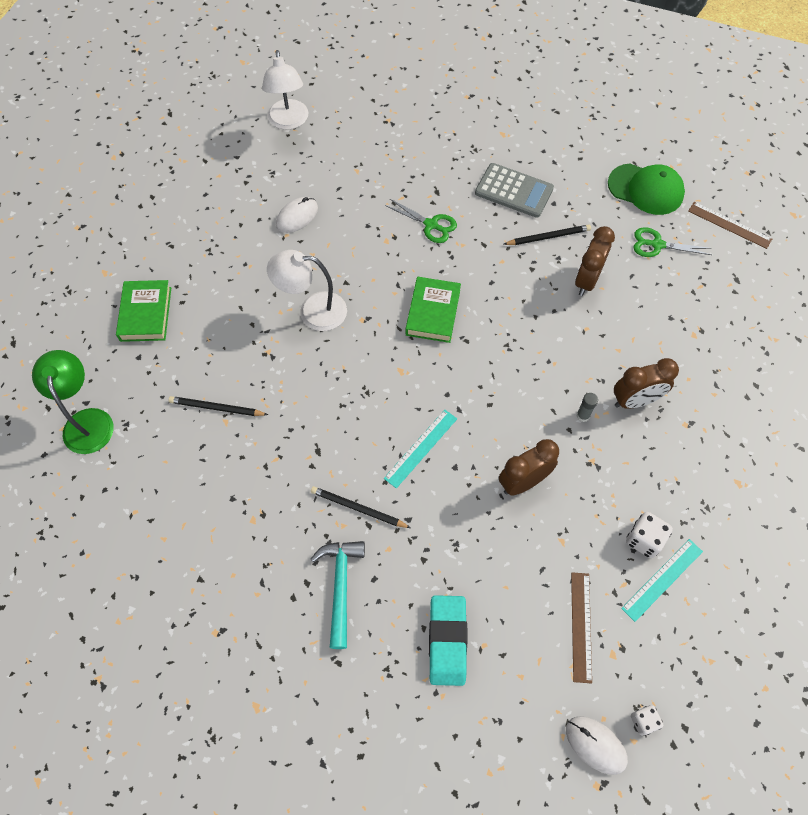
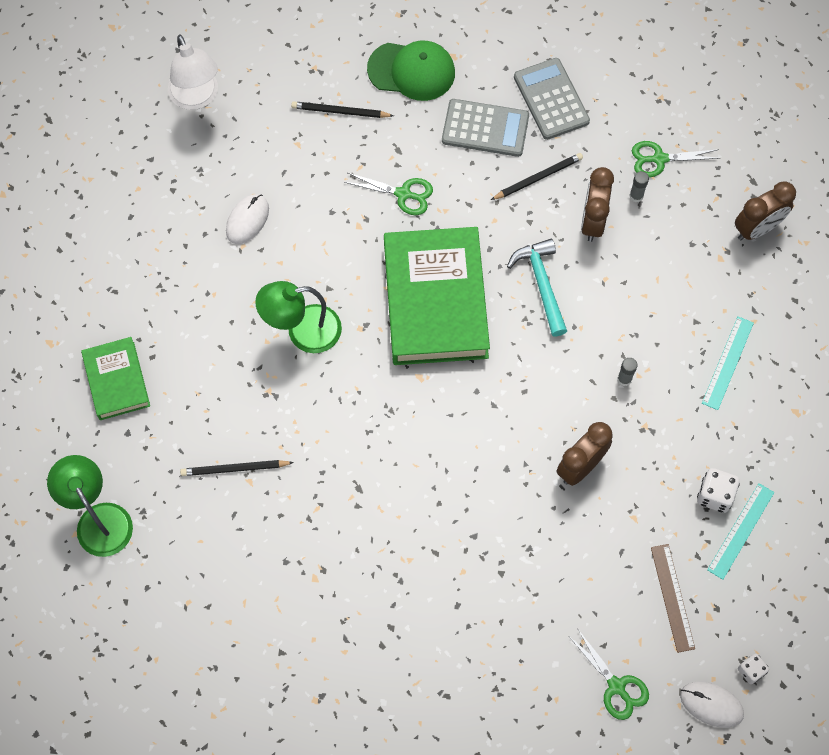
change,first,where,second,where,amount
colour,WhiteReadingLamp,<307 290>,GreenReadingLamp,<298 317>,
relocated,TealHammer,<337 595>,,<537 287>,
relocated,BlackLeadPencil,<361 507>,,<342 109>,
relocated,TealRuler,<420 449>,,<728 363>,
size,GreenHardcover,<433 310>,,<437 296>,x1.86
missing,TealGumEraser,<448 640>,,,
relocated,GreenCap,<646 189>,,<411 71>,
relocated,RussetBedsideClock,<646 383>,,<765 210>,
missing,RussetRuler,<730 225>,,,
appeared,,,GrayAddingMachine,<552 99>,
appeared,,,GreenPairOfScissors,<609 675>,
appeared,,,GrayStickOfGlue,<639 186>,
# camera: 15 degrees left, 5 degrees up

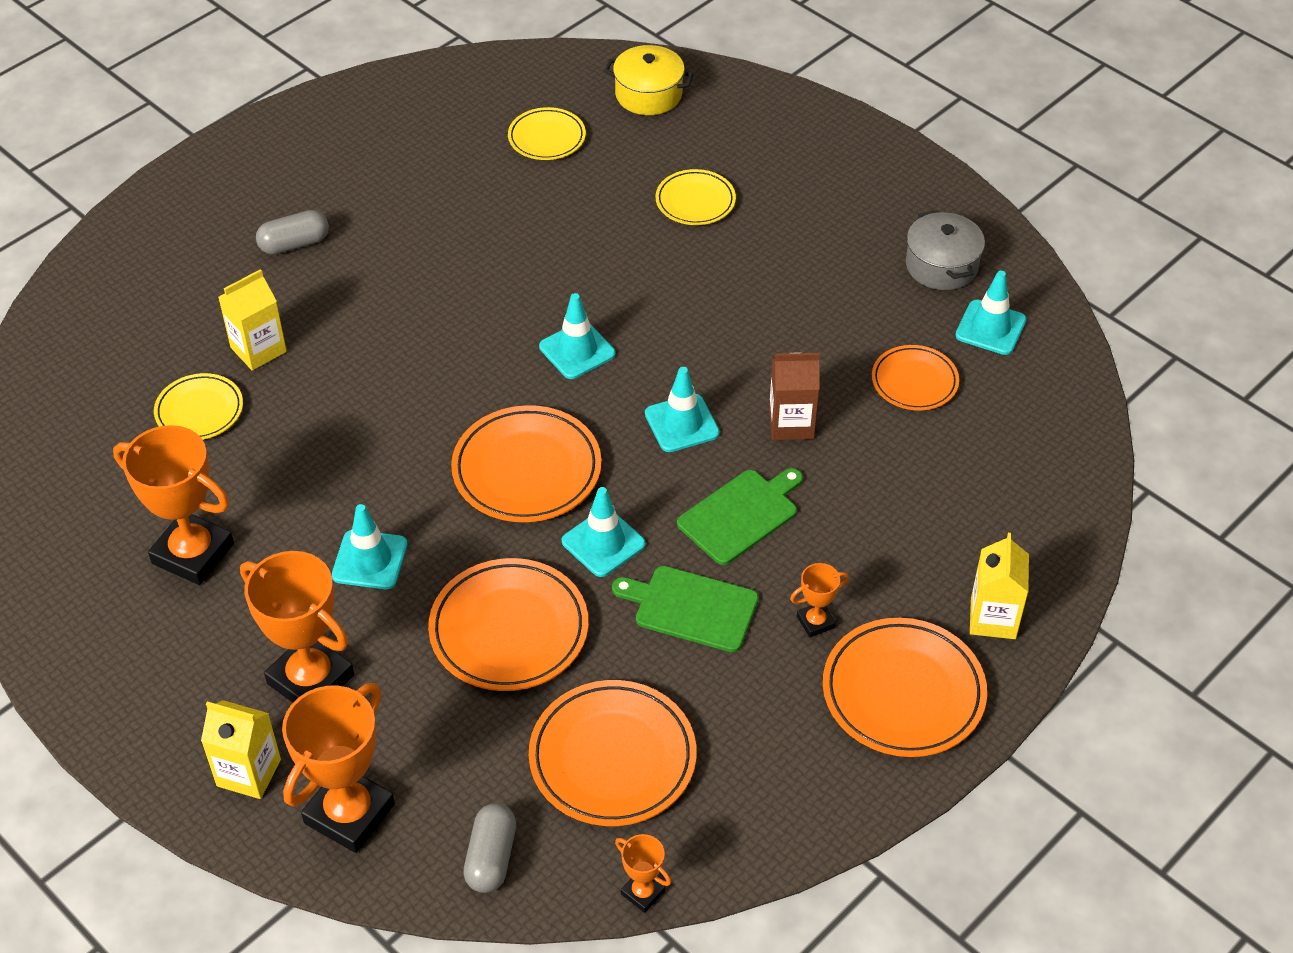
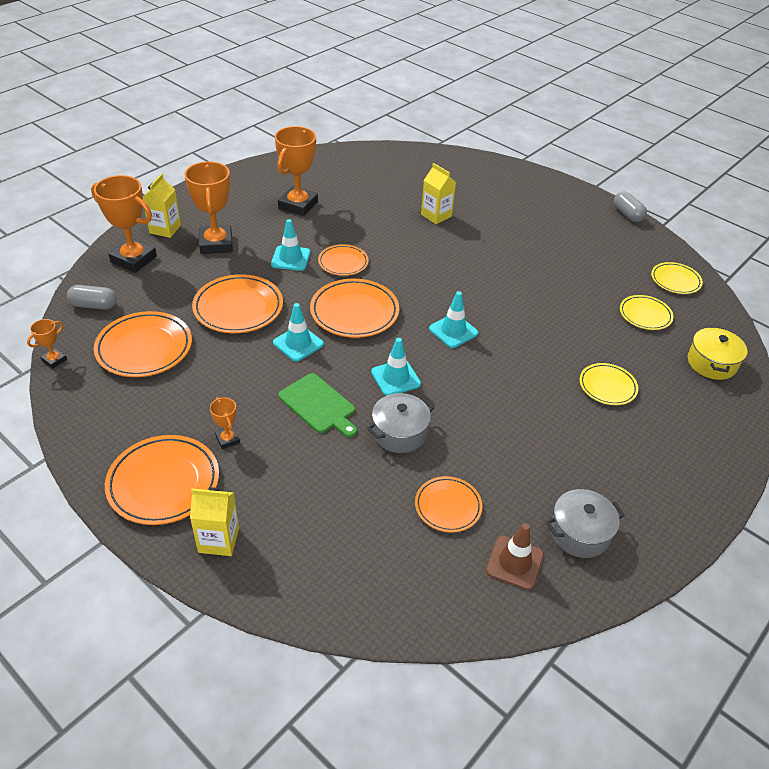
change,first,where,second,where,amount
relocated,YellowDinnerPlate,<198 406>,,<677 278>,
spun,BrightOrangePrizeCup,<297 627>,,<208 207>,45 degrees counterclockwise
relocated,GrayPillShape,<292 232>,,<630 207>,
missing,GreenBreadBoard,<685 609>,,,
exchanged,RussetJuiceCarton,<794 396>,GrayCookingPot,<400 423>,
colour,TealRoadCone,<990 313>,RussetRoadCone,<515 556>,
appeared,,,BrightOrangeDinnerPlate,<343 260>,
# camera: 85 degrees right, 5 degrees down

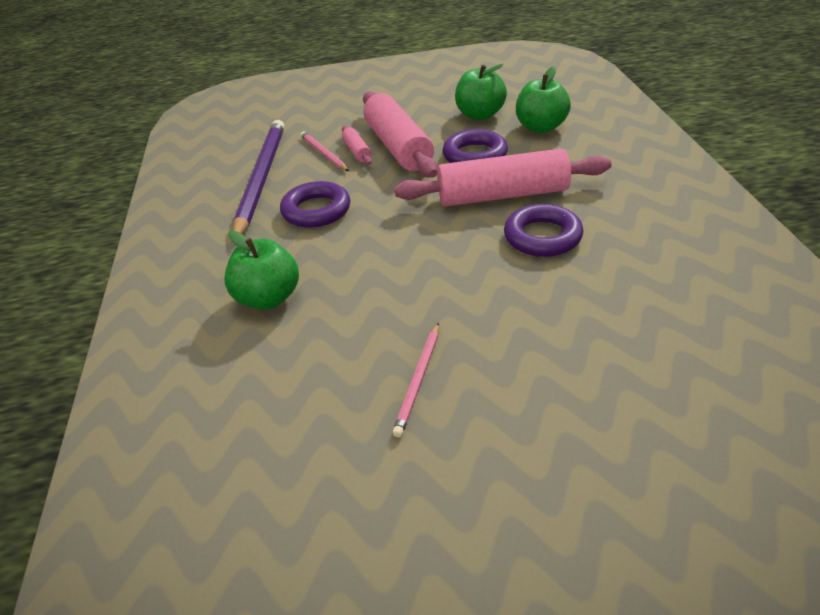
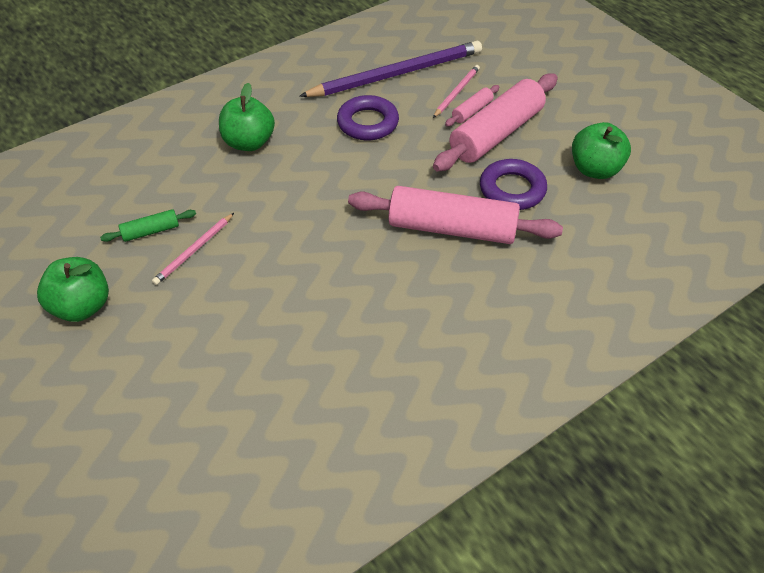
change,first,where,second,where,amount
spun,RosePinkLeadPencil,<415 380>,,<193 249>,45 degrees counterclockwise
spun,RosePinkPastryRoller,<503 177>,,<455 215>,45 degrees counterclockwise
missing,PurpleHoop,<543 230>,,,
relocated,GreenAppleFruit,<543 99>,,<73 289>,
appeared,,,GreenPastryRoller,<148 225>,
# camera: 60 degrees right, 10 degrees up

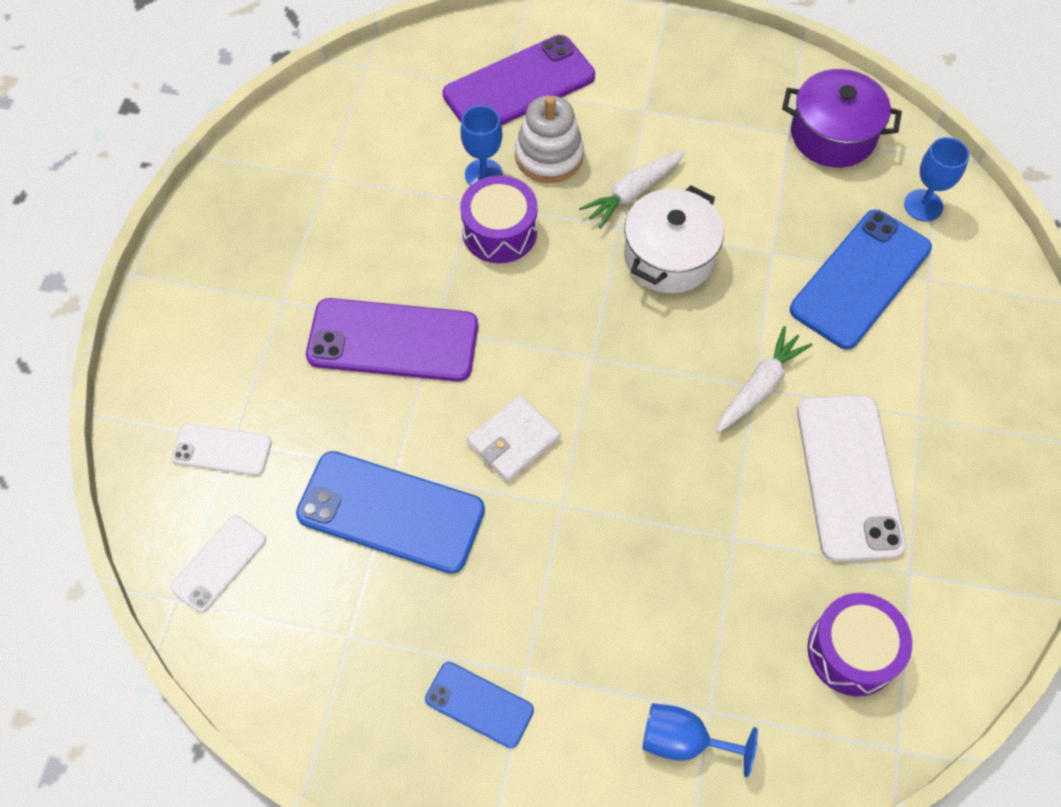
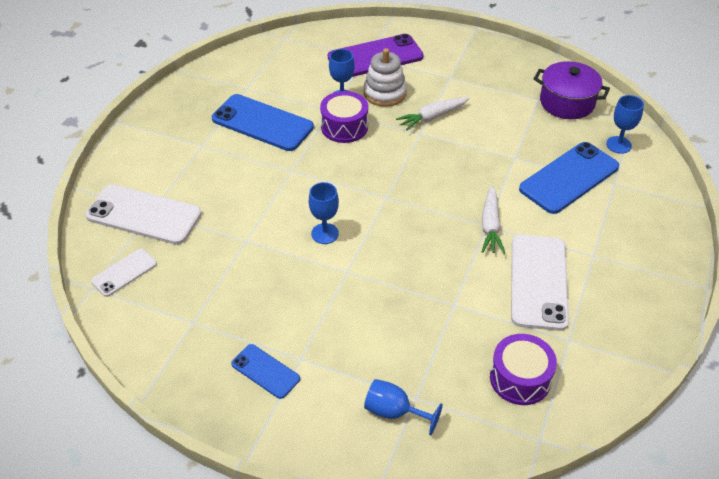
change,first,where,second,where,amount
size,WhitePhone,<221 450>,,<143 214>,x1.84
relocated,CobaltPhone,<390 512>,,<263 122>,
missing,PurplePhone,<392 340>,,,
exchanged,WhiteCardWallet,<513 438>,CobaltGoblet,<324 213>,
missing,WhiteCookingPot,<674 239>,,,
spun,WhiteRootVegetable,<765 379>,,<493 220>,135 degrees clockwise
# camera: 10 degrees right, 15 degrees down

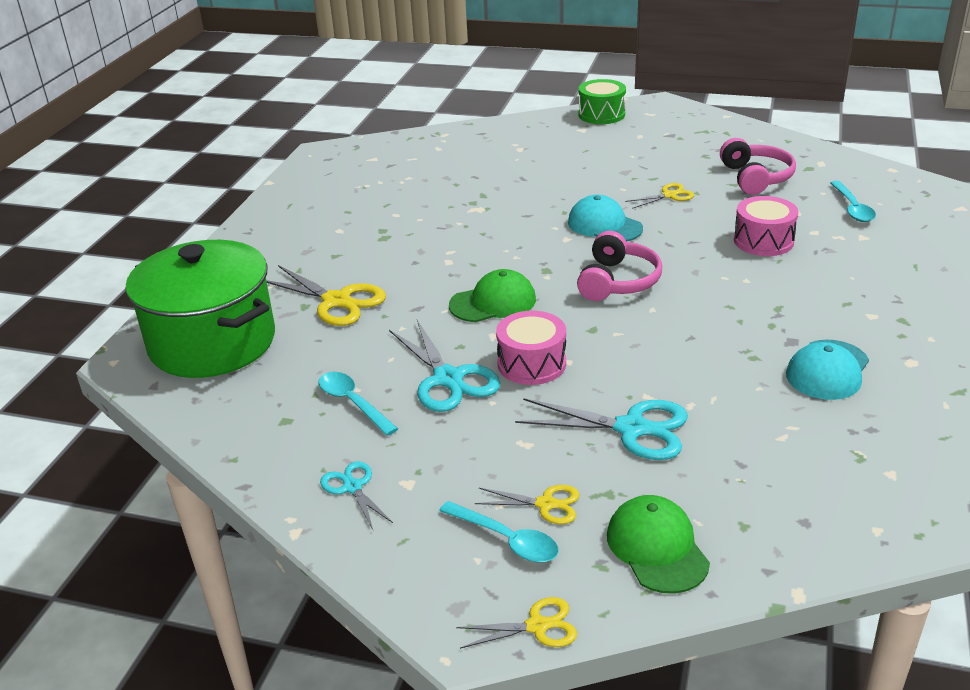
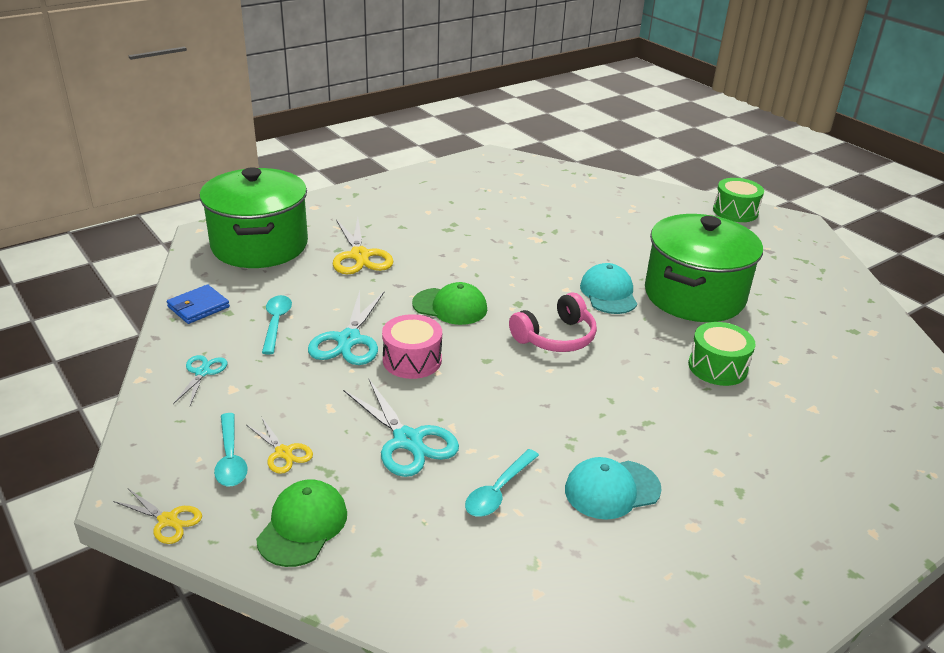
change,first,where,second,where,amount
exchanged,YellowPairOfScissors,<659 196>,GreenCookingPot,<704 268>,
missing,RosePinkHeadphones,<758 166>,,,
colour,RosePinkSnareDrum,<766 226>,GreenSnareDrum,<722 354>,
relocated,TealTeaspoon,<853 201>,,<502 483>,
appeared,,,CobaltCardWallet,<198 304>,
# camera: 35 degrees right, 0 degrees up

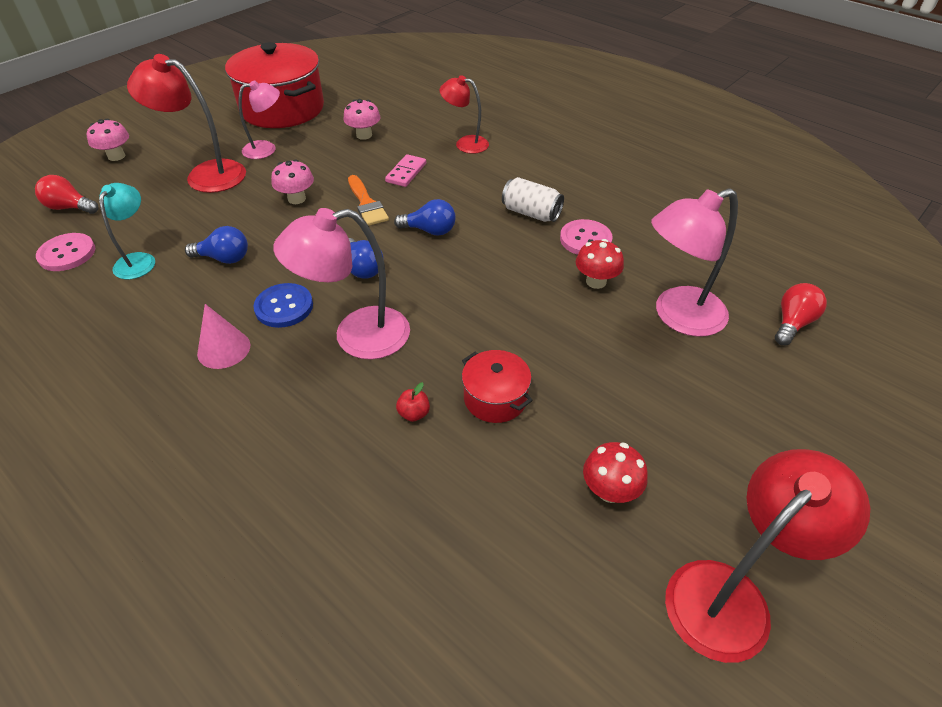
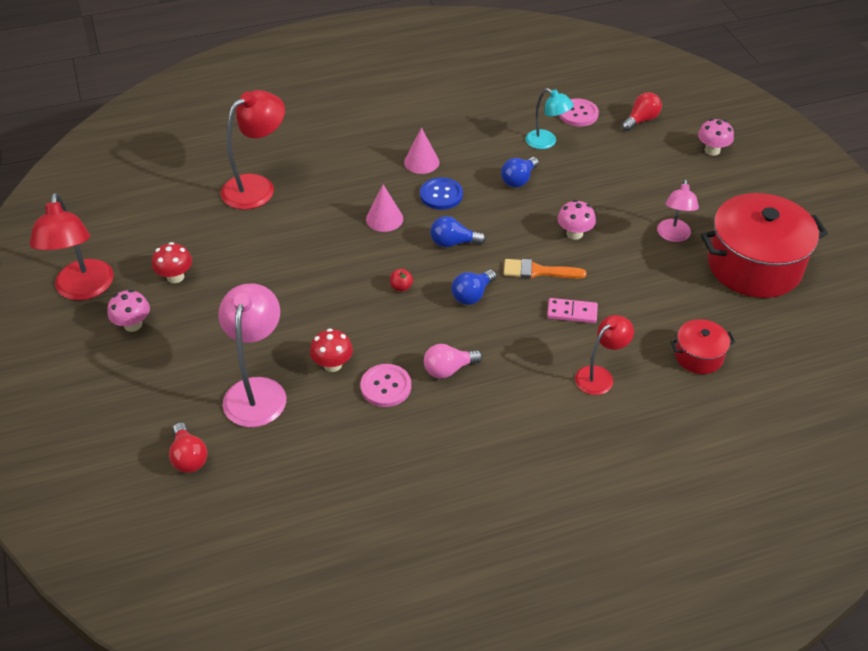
change,first,where,second,where,amount
relocated,ScarletReadingLamp,<186 123>,,<253 150>,
exchanged,RosePinkReadingLamp,<341 283>,RosePinkSolidCone,<384 208>,
relocated,RosePinkMushroom,<361 119>,,<128 311>,
spun,RosePinkDominoPiece,<405 170>,,<572 310>,45 degrees counterclockwise
relocated,ScarletAppleFruit,<413 402>,,<401 280>,
relocated,ScarletCookingPot,<497 386>,,<702 346>,
exchanged,WhiteSodaCan,<533 199>,RosePinkBulb,<453 361>,
# camera: 120 degrees right, 0 degrees up

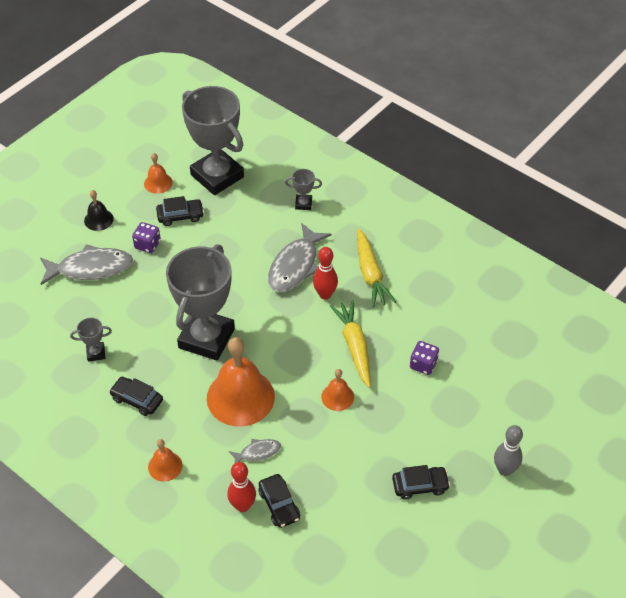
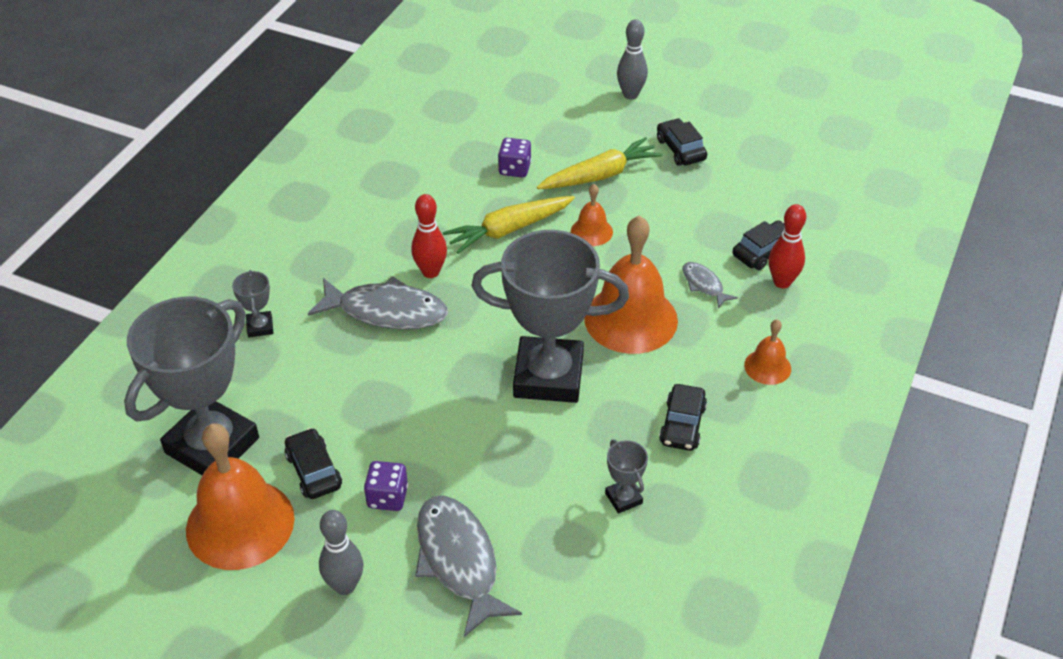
change,first,where,second,where,amount
exchanged,BlackBell,<99 210>,GraySkittle,<341 552>,
size,BrightOrangeBell,<158 173>,,<240 496>,x2.07
relocated,YellowRootVegetable,<376 268>,,<600 163>,
# camera: 105 degrees left, 5 degrees down

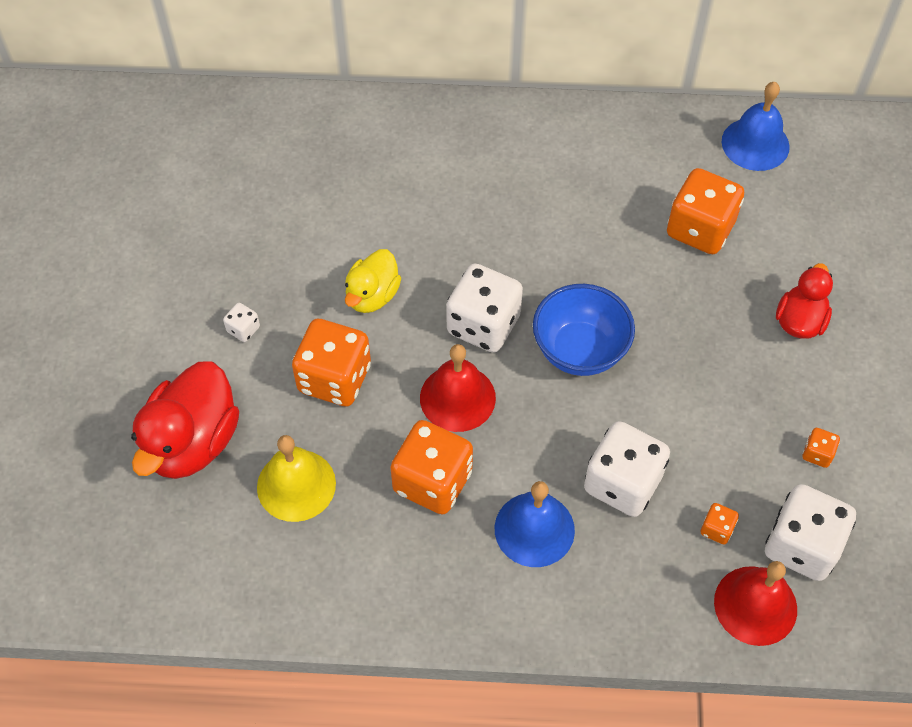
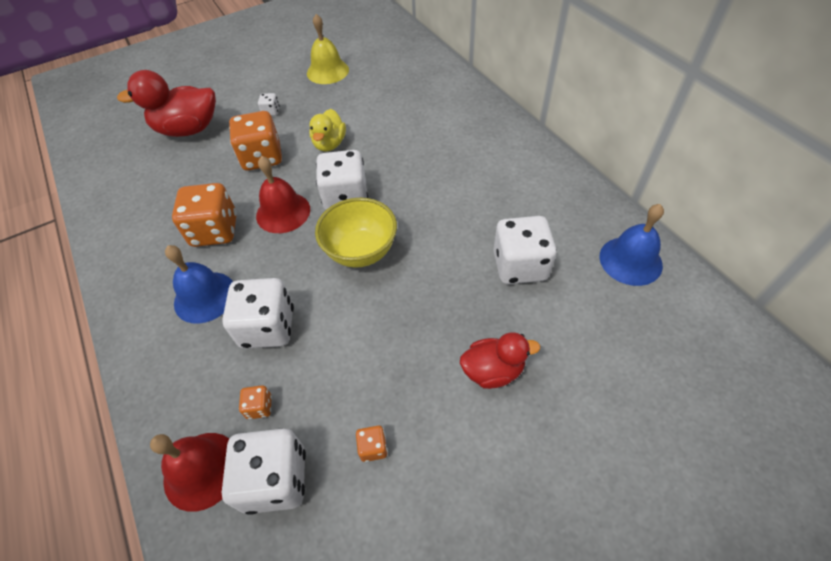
change,first,where,second,where,amount
relocated,YellowBell,<296 478>,,<328 49>,
spun,YellowRubberDuck,<373 281>,,<328 130>,75 degrees counterclockwise
colour,CobaltBowl,<584 330>,YellowBowl,<356 233>,
colour,BrightOrangeDie,<705 211>,WhiteDie,<525 250>,
# camera: 60 degrees right, 5 degrees down

